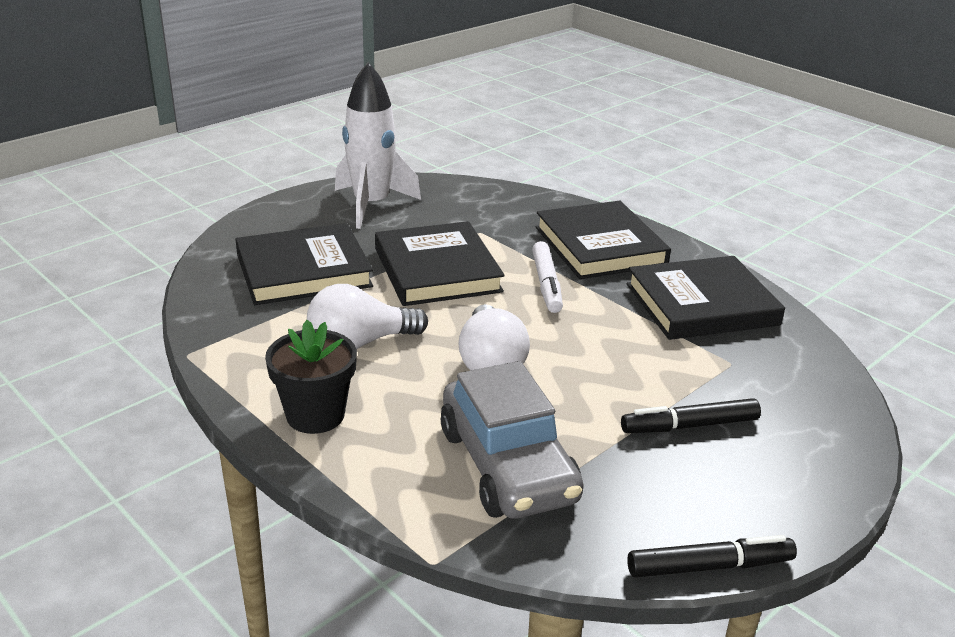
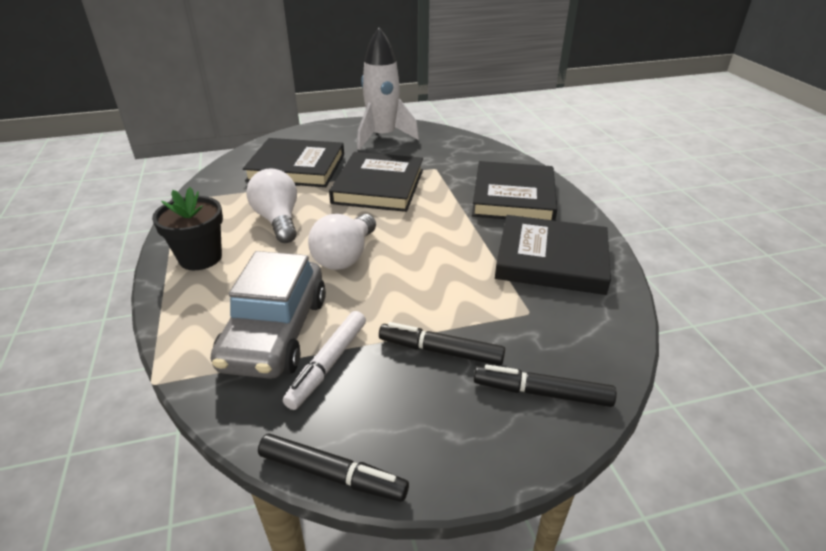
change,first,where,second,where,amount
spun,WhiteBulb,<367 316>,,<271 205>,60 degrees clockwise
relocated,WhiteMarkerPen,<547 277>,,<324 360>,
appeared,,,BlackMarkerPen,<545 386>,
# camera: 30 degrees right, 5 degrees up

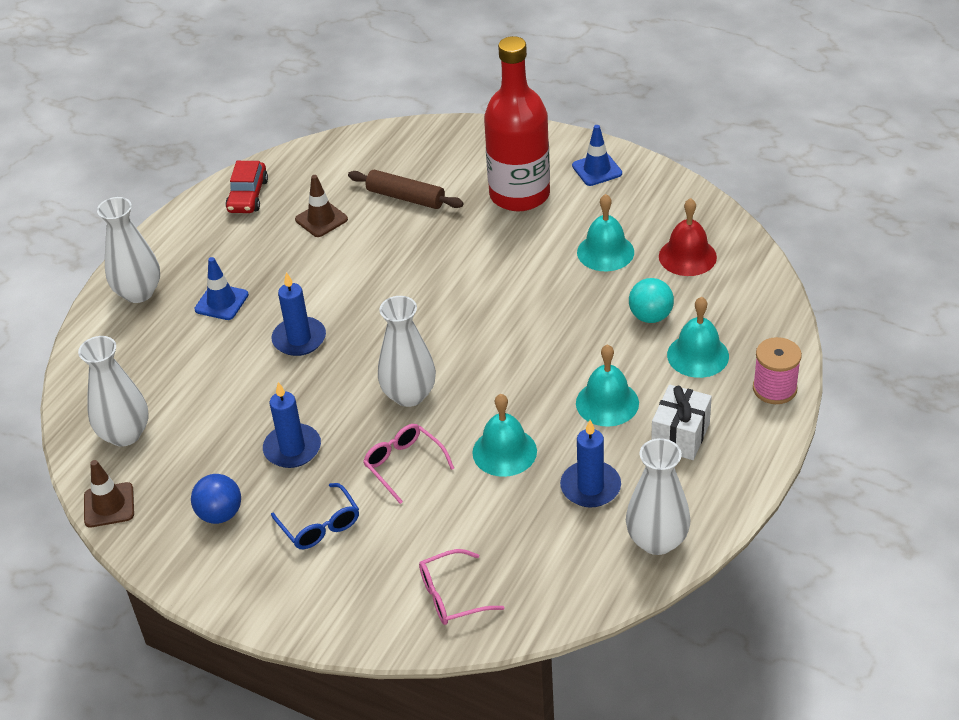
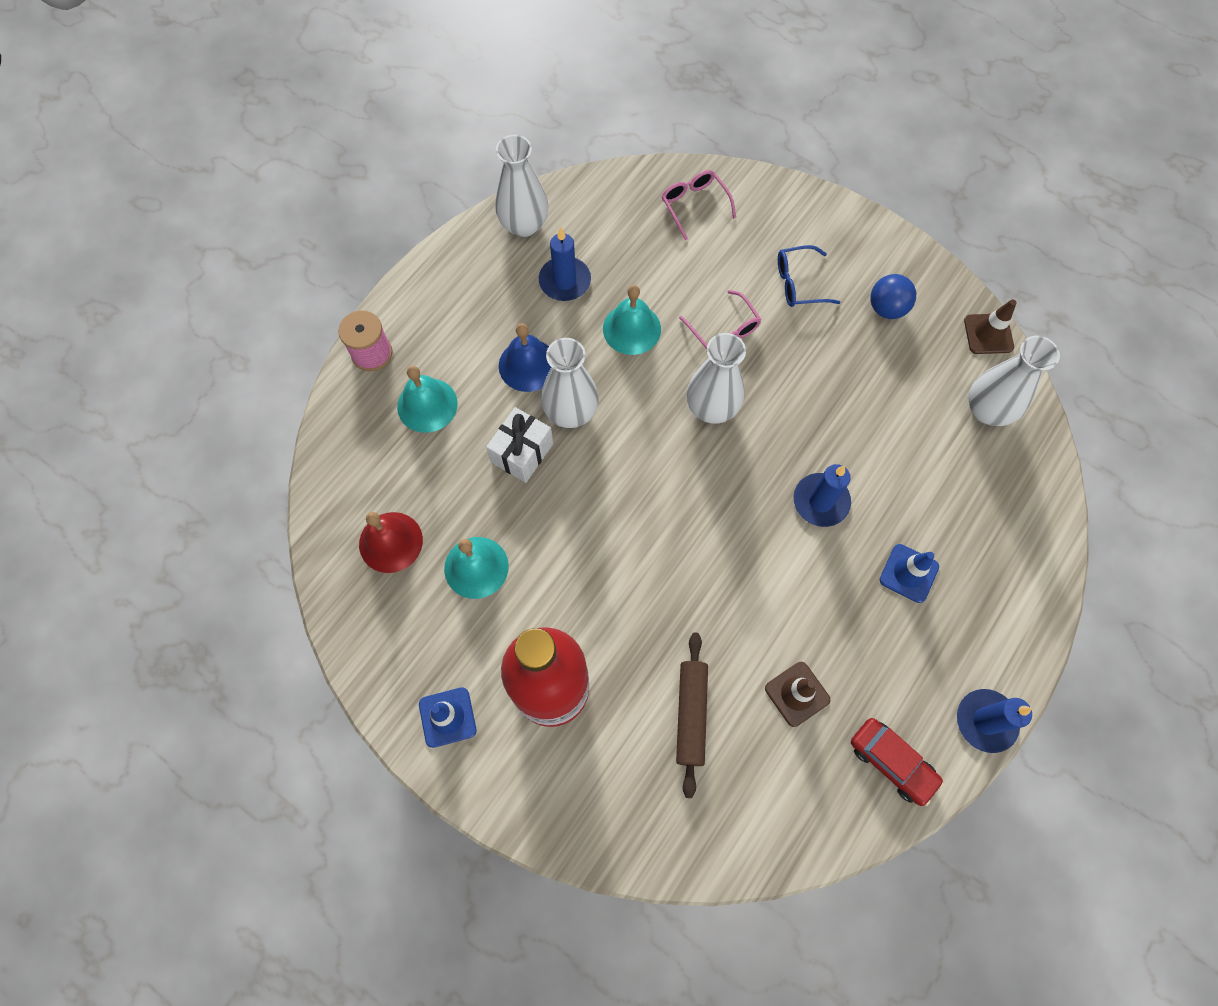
change,first,where,second,where,amount
relocated,WhiteVase,<128 250>,,<570 383>,
spun,ScarletAutomobile,<247 187>,,<897 762>,120 degrees clockwise
relocated,CobaltCandle,<292 425>,,<994 721>,
spun,CobaltEyeglasses,<315 516>,,<809 276>,75 degrees counterclockwise
spun,RussetPastryRoller,<406 189>,,<692 715>,60 degrees clockwise
spun,RosePinkEyeglasses,<462 587>,,<699 205>,105 degrees counterclockwise
colour,TealBell,<607 385>,CobaltBell,<525 357>,
missing,TealBall,<651 300>,,,
relocated,WhiteGift,<681 422>,,<519 445>,
# camera: 175 degrees left, 25 degrees up

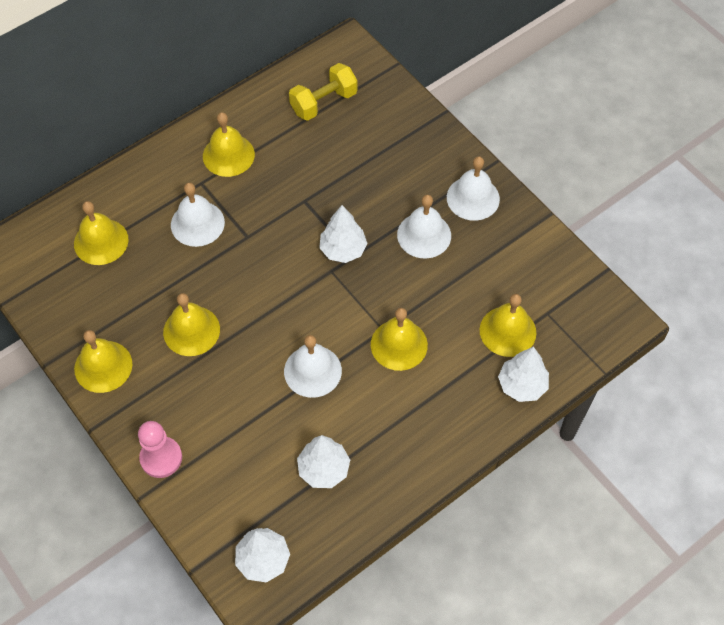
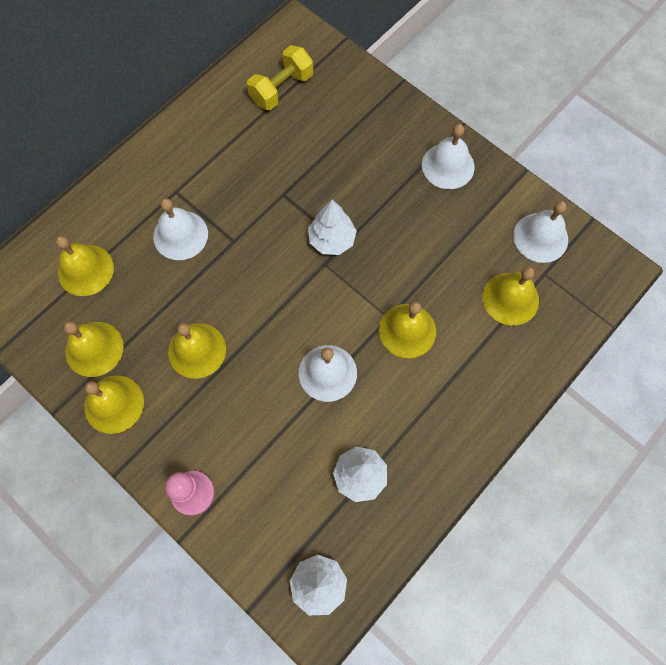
change,first,where,second,where,amount
relocated,YellowBell,<229 144>,,<94 349>,
relocated,WhiteBell,<424 226>,,<540 232>,
missing,WhiteFirTree,<523 374>,,,
# camera: 10 degrees left, 10 degrees up

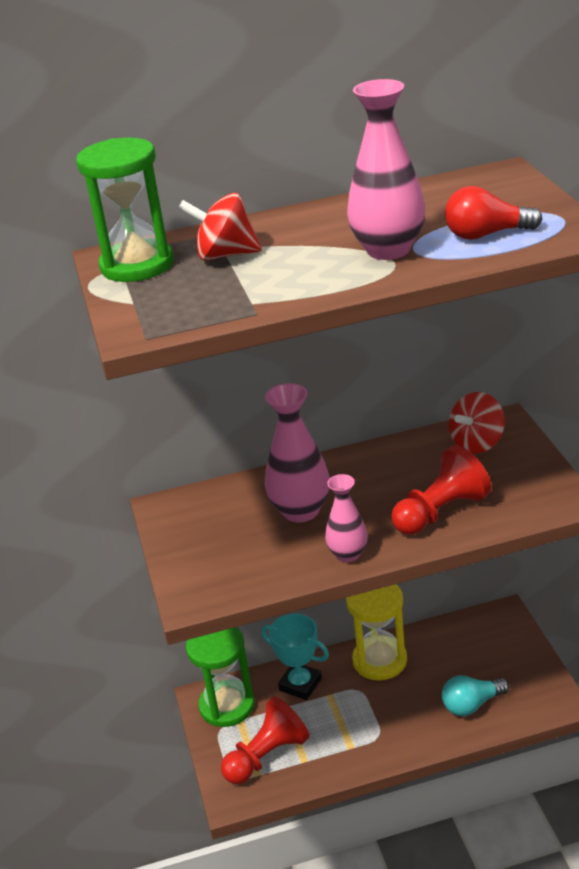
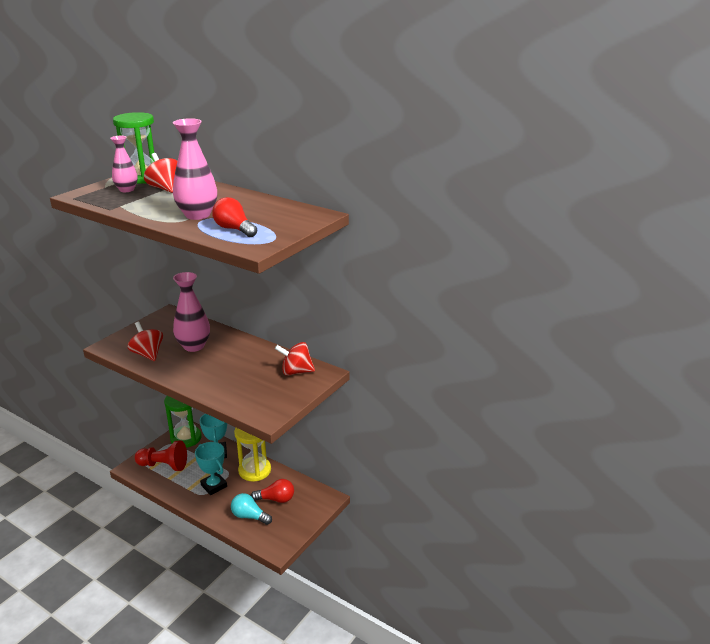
change,first,where,second,where,amount
relocated,RosePinkVase,<346 518>,,<124 164>,
missing,ScarletPawn,<441 490>,,,
appeared,,,ScarletSpinningTop,<145 341>,
appeared,,,TealPrizeCup,<211 468>,
appeared,,,ScarletBulb,<272 491>,
# camera: 45 degrees right, 5 degrees down

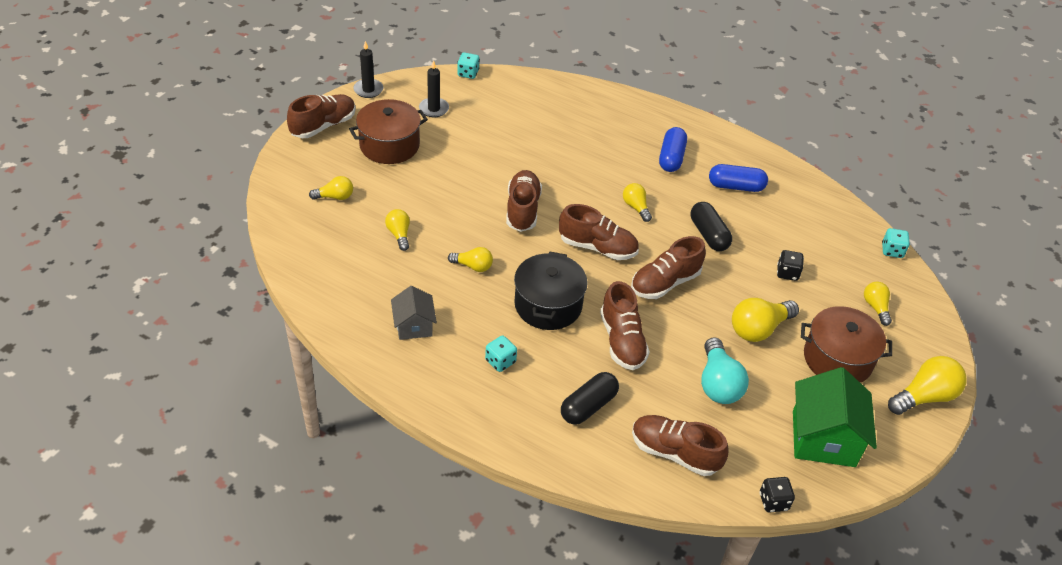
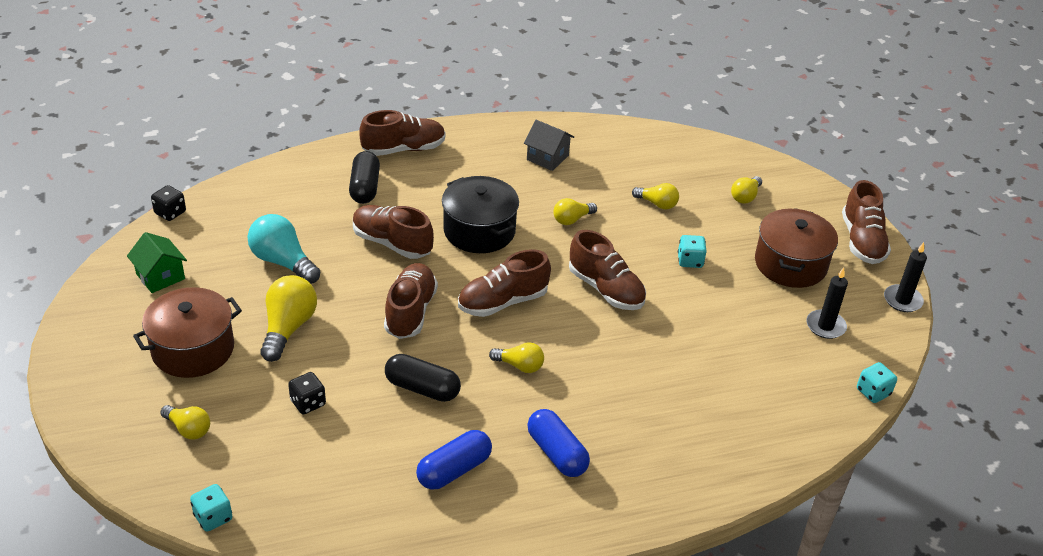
change,first,where,second,where,amount
relocated,TealDie,<501 354>,,<692 251>,
relocated,RussetLaceUpShoe,<680 445>,,<402 133>,
size,GreenCottage,<835 417>,,<157 262>,x0.58
missing,YellowBulb,<927 385>,,,
# camera: 135 degrees right, 5 degrees down

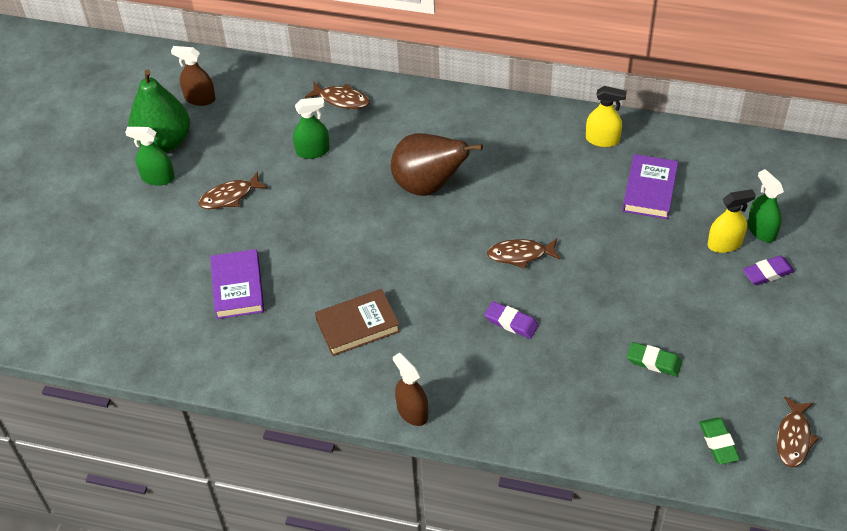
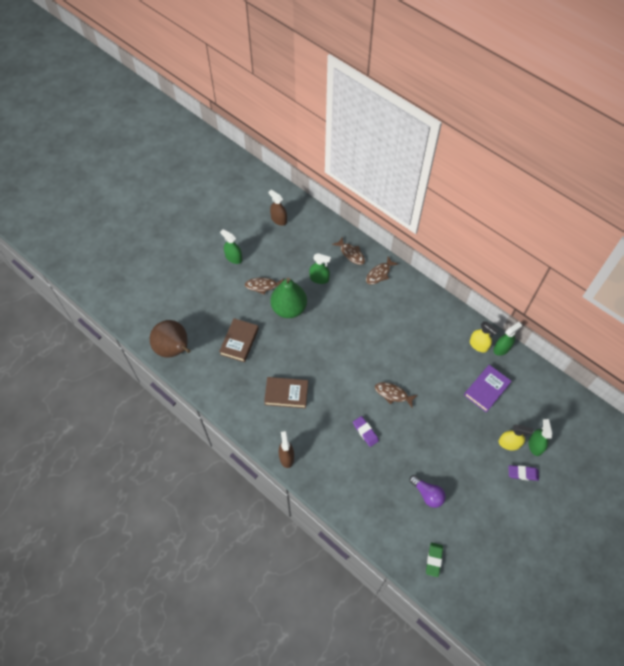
change,first,where,second,where,amount
relocated,GreenPearFruit,<159 110>,,<288 298>,
colour,PurpleHardcover,<237 284>,RussetHardcover,<239 340>,
relocated,RussetPearFruit,<437 164>,,<170 339>,
exchanged,GreenGumEraser,<654 359>,PurpleBulb,<428 491>,
relocated,RussetFishFigure,<798 432>,,<382 271>,
appeared,,,GreenSprayer,<507 339>,
# camera: 25 degrees right, 10 degrees up

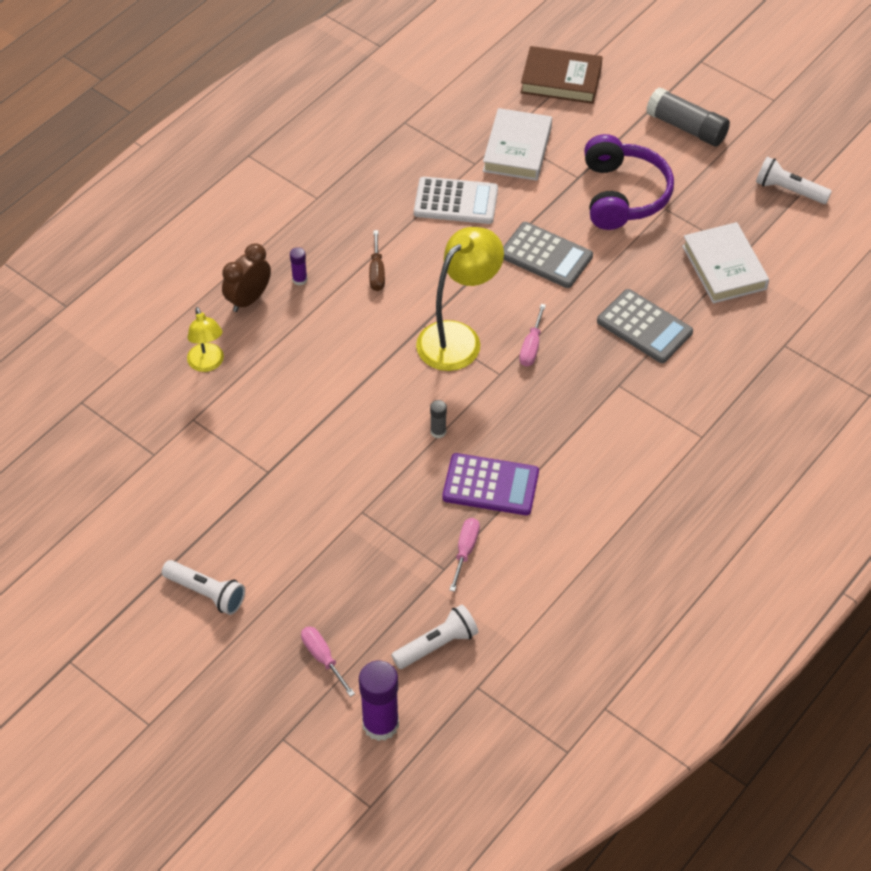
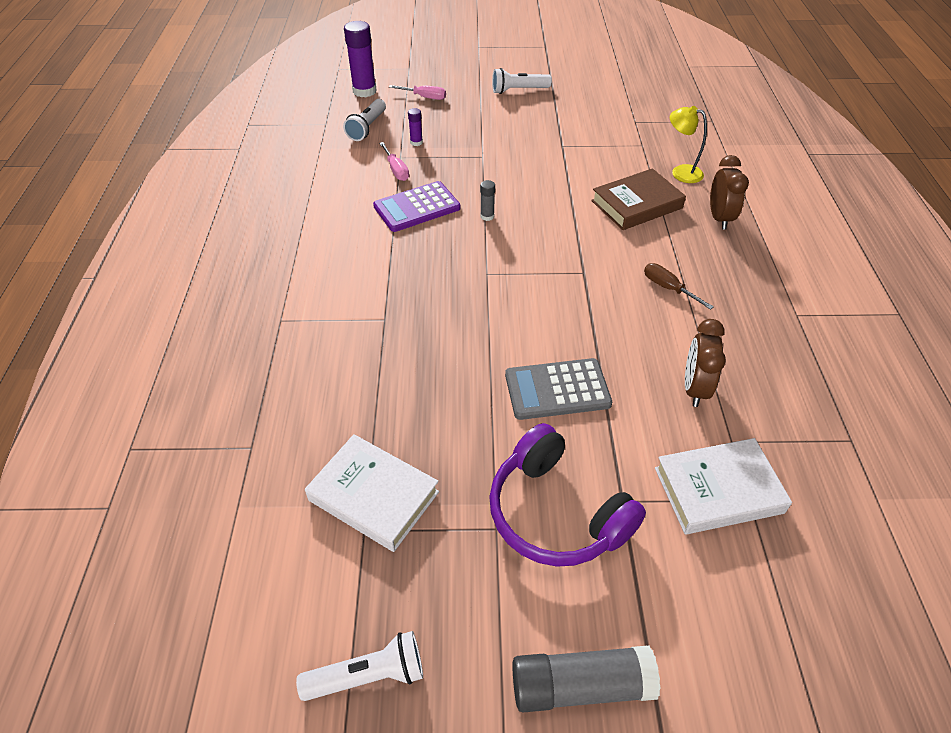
change,first,where,second,where,amount
relocated,PurpleStickOfGlue,<298 266>,,<415 127>,
exchanged,WhiteAddingMachine,<456 200>,RussetBedsideClock,<705 363>,
missing,YellowReadingLamp,<460 299>,,,
spun,WhiteHardcover,<517 144>,,<723 486>,75 degrees counterclockwise
missing,RosePinkHandScrewdriver,<532 335>,,,
relocated,RussetHardcover,<561 75>,,<638 199>,
missing,GrayAddingMachine,<645 326>,,,
# camera: 140 degrees right, 5 degrees down

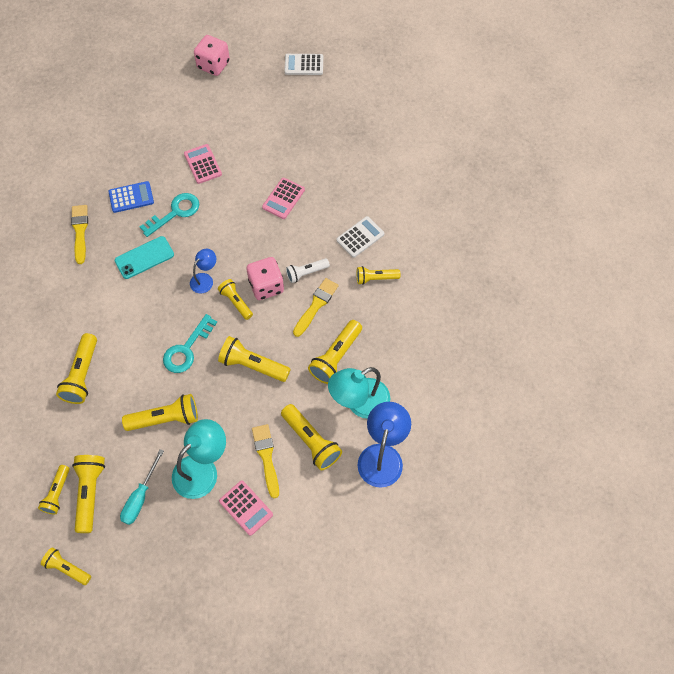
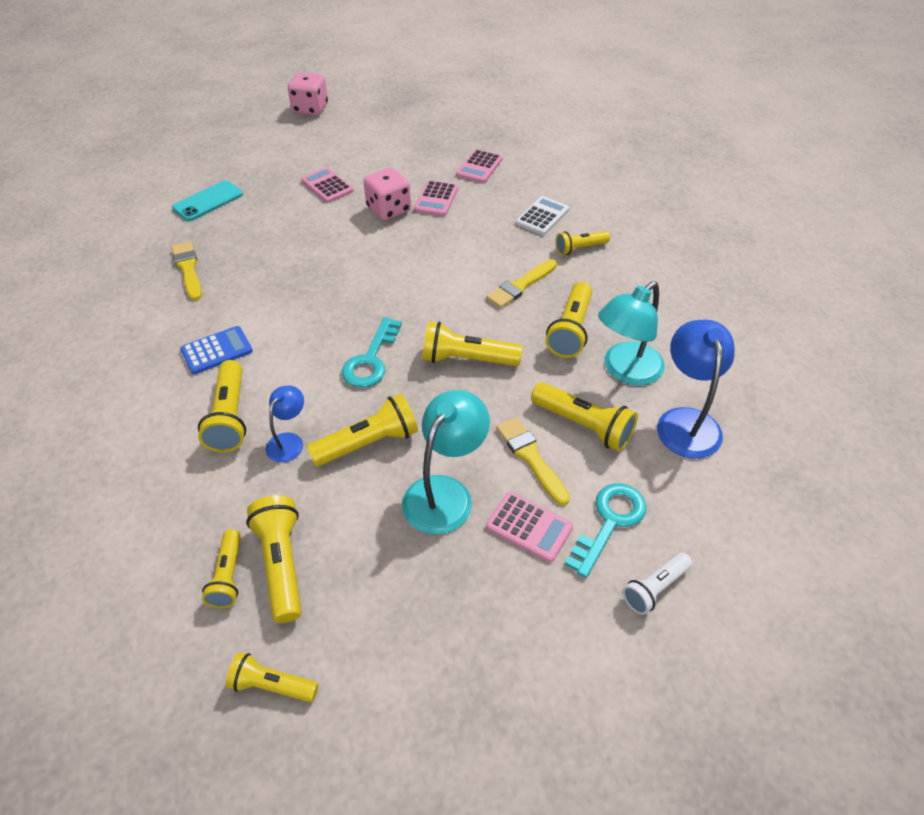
change,first,where,second,where,amount
relocated,CobaltAddingMachine,<131 197>,,<216 350>,
relocated,TealPhone,<144 257>,,<207 200>,
missing,TealHandScrewdriver,<142 487>,,,
relocated,TealLatchkey,<169 215>,,<605 530>,
relocated,CobaltReadingLamp,<203 271>,,<285 424>,
missing,YellowPocketTorch,<235 299>,,,
relocated,RosePinkDie,<265 278>,,<387 194>,
missing,WhiteAddingMachine,<303 64>,,,
relocated,WhitePocketTorch,<308 270>,,<657 584>,
spun,YellowPaintBrush,<316 307>,,<521 283>,150 degrees counterclockwise
appeared,,,RosePinkAddingMachine,<479 166>,
# camera: 15 degrees left, 15 degrees down

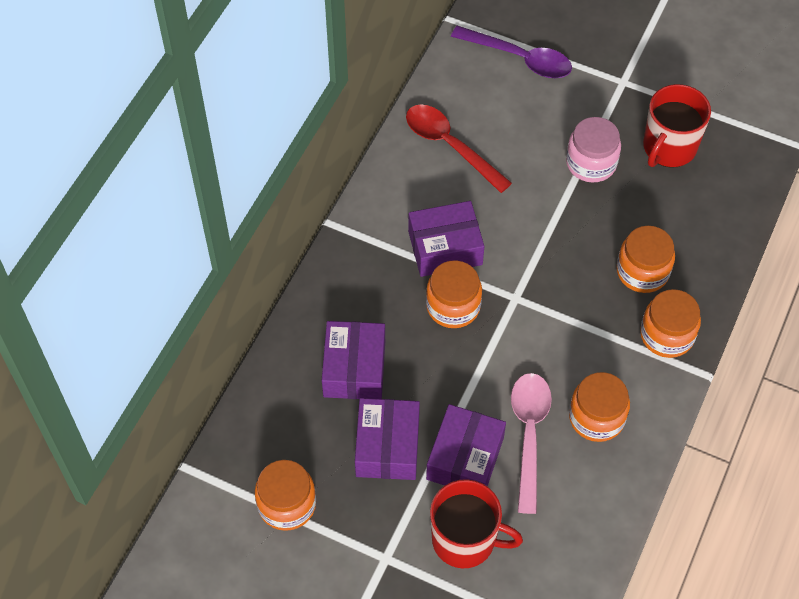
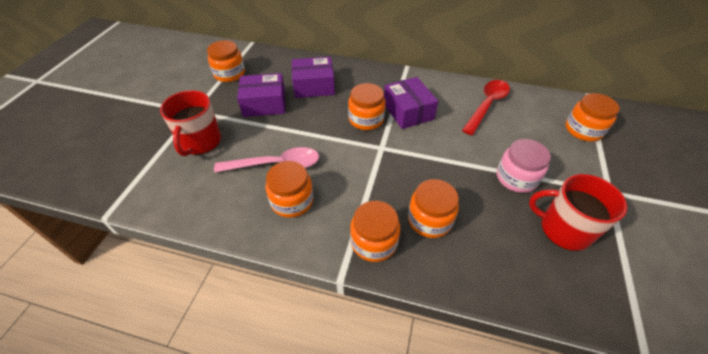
change,first,where,second,where,amount
missing,PurpleParcel,<466 445>,,,
exchanged,PurpleTeaspoon,<511 52>,BrightOrangePreserveJar,<593 117>,
# camera: 80 degrees right, 10 degrees down

